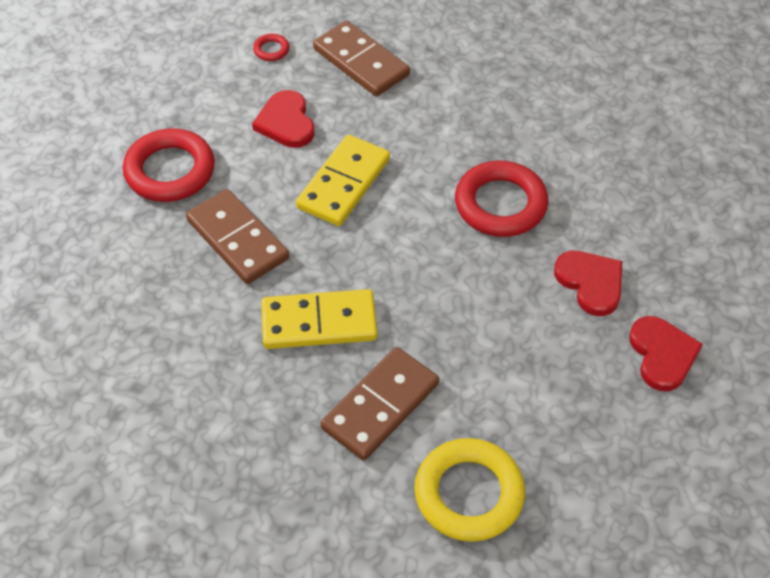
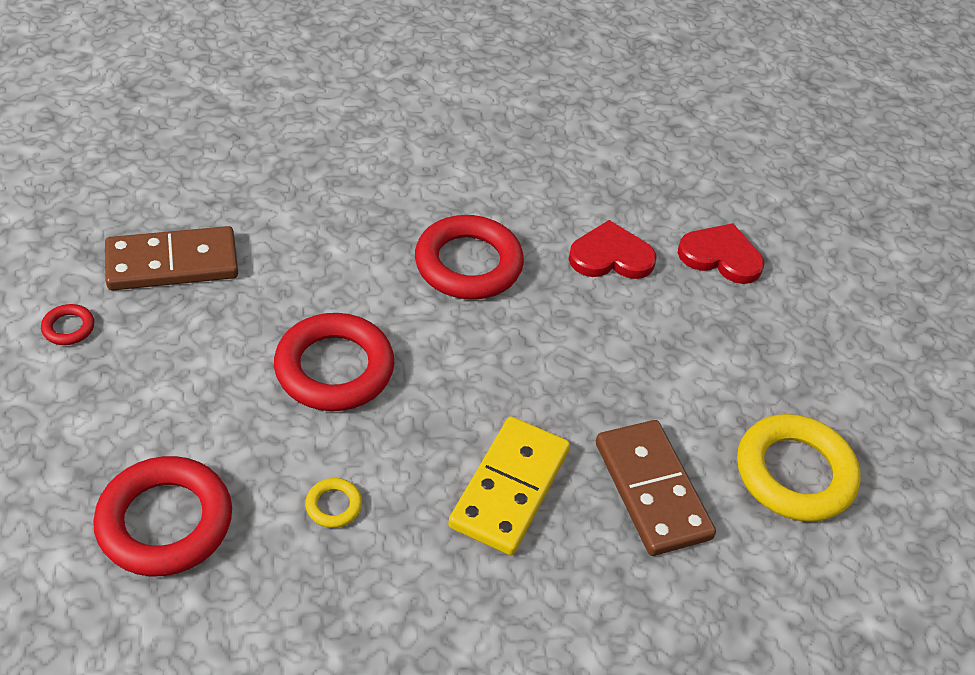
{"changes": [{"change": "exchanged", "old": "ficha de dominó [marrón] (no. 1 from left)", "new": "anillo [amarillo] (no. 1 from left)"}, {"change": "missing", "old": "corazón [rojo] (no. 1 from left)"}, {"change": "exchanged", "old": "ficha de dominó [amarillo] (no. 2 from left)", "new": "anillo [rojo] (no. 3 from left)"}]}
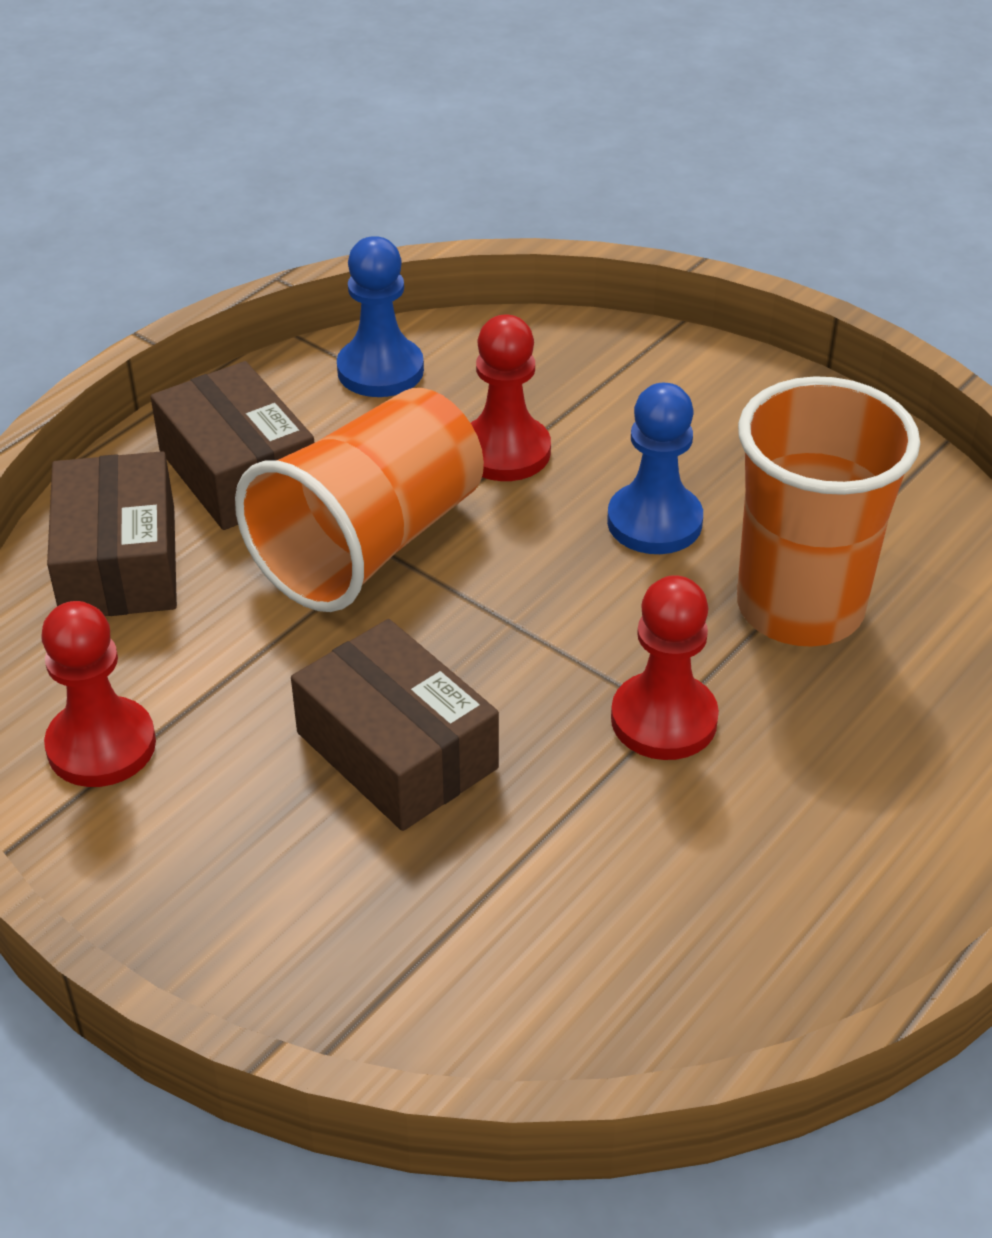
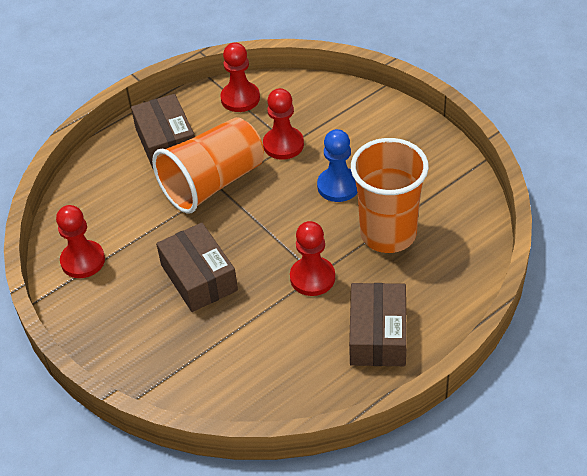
{"changes": [{"change": "relocated", "old": "caja [marrón] (no. 1 from left in the first image)", "new": "caja [marrón] (no. 3 from left)"}, {"change": "colour", "old": "peón [azul] (no. 1 from left)", "new": "peón [rojo] (no. 2 from left)"}]}
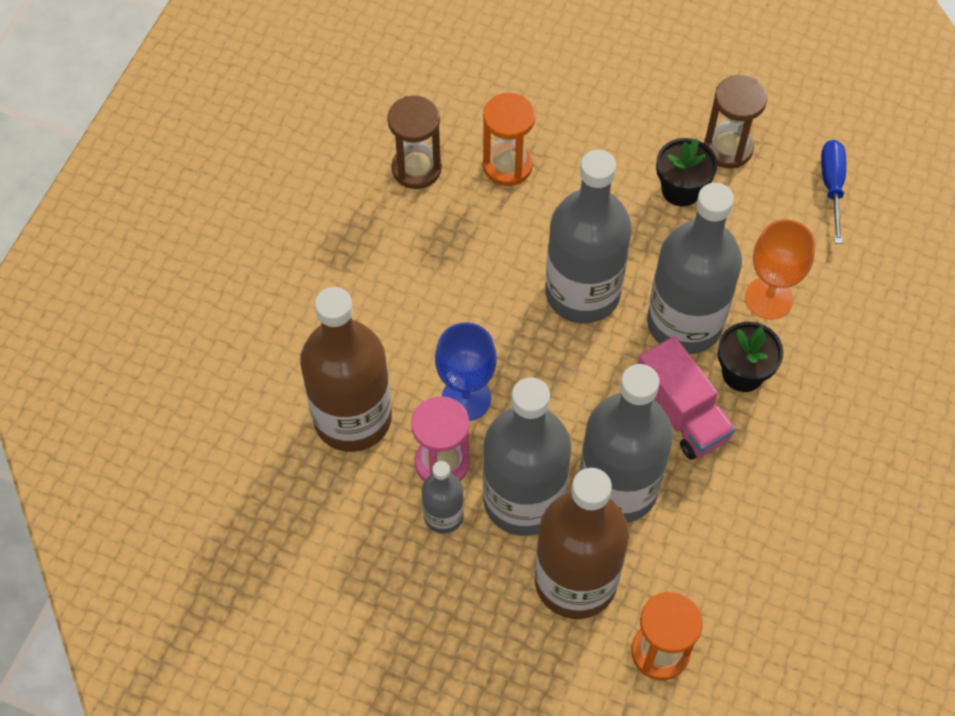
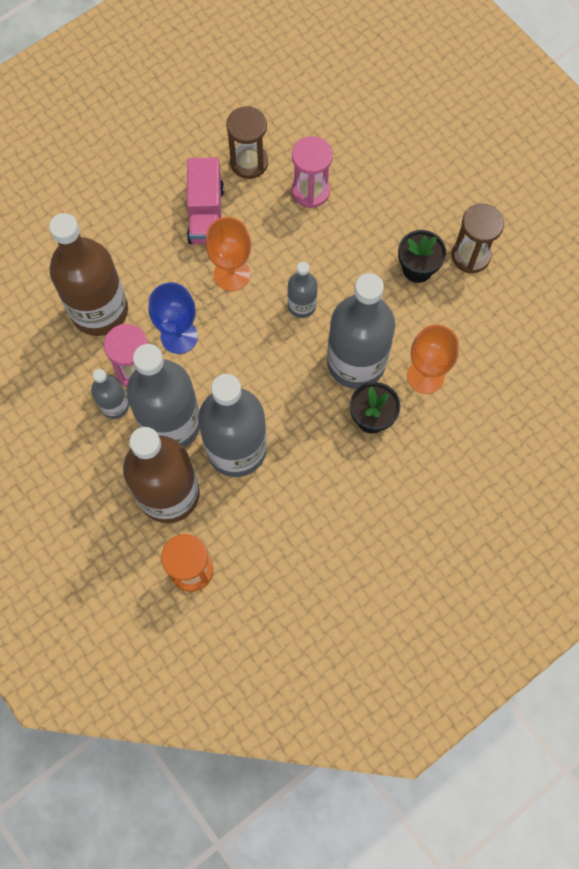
{"changes": [{"change": "colour", "old": "reloj de arena [naranja] (no. 1 from left)", "new": "reloj de arena [rosa] (no. 2 from left)"}, {"change": "size", "old": "botella [gris] (no. 3 from left in the first image)", "factor": 0.49}, {"change": "relocated", "old": "camión [rosa]"}, {"change": "missing", "old": "destornillador [azul]"}, {"change": "appeared", "new": "copa [naranja] (no. 1 from left)"}]}
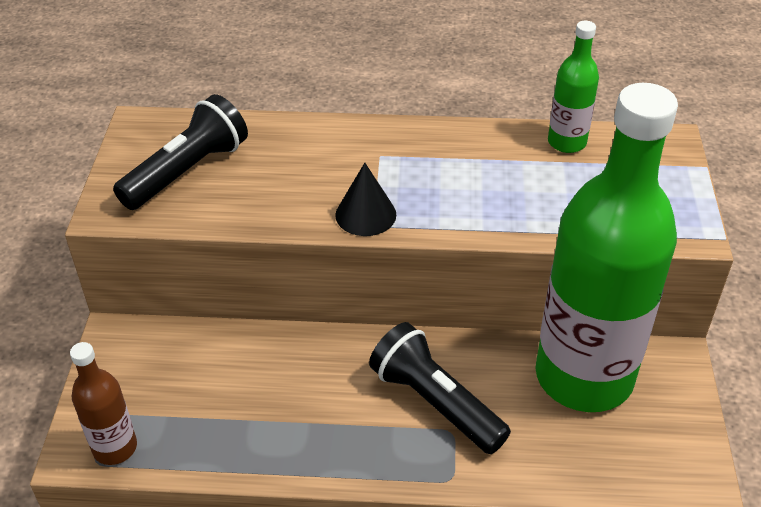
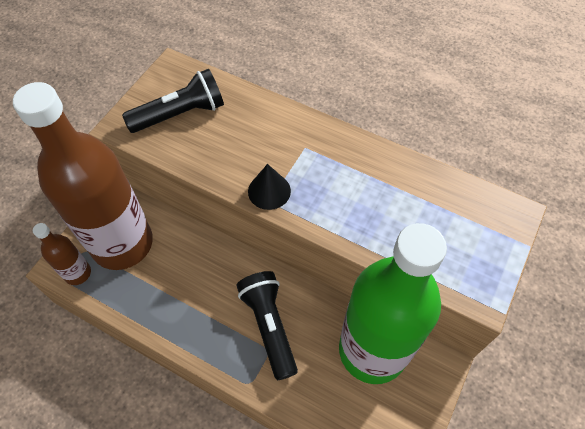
{"changes": [{"change": "missing", "old": "botella [verde] (no. 1 from left)"}, {"change": "appeared", "new": "botella [marrón] (no. 2 from left)"}]}
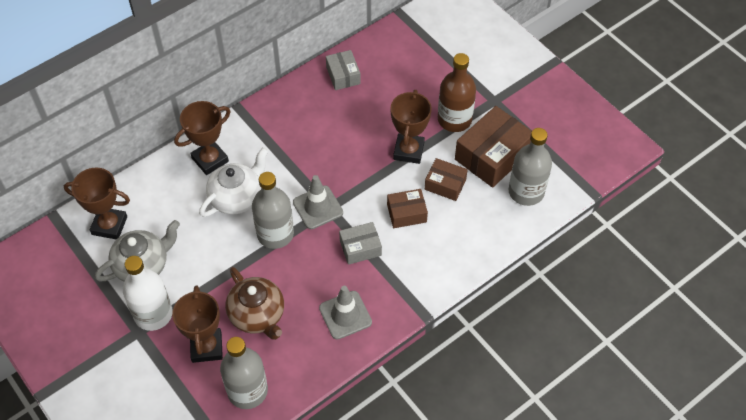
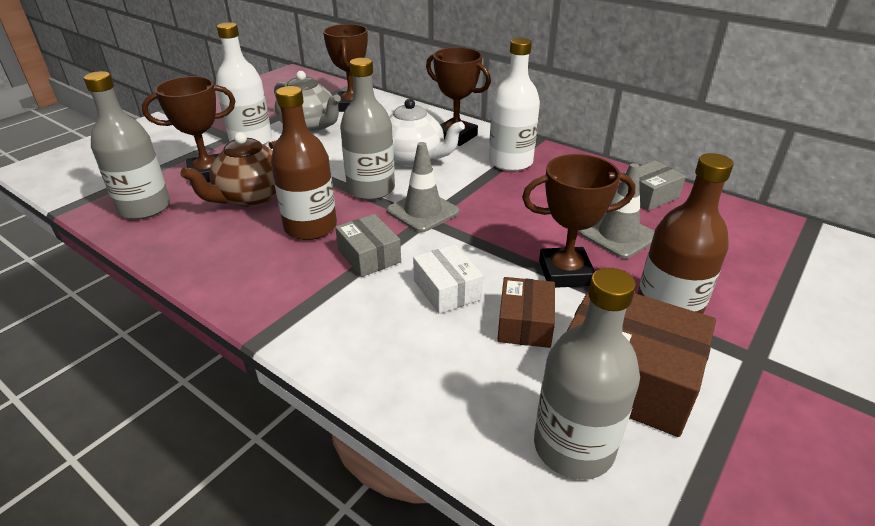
{"changes": [{"change": "relocated", "old": "cono de tráfico [gris] (no. 2 from left)"}, {"change": "colour", "old": "caja [marrón] (no. 1 from left)", "new": "caja [blanco]"}, {"change": "appeared", "new": "botella [marrón] (no. 1 from left)"}, {"change": "appeared", "new": "botella [blanco] (no. 2 from left)"}]}
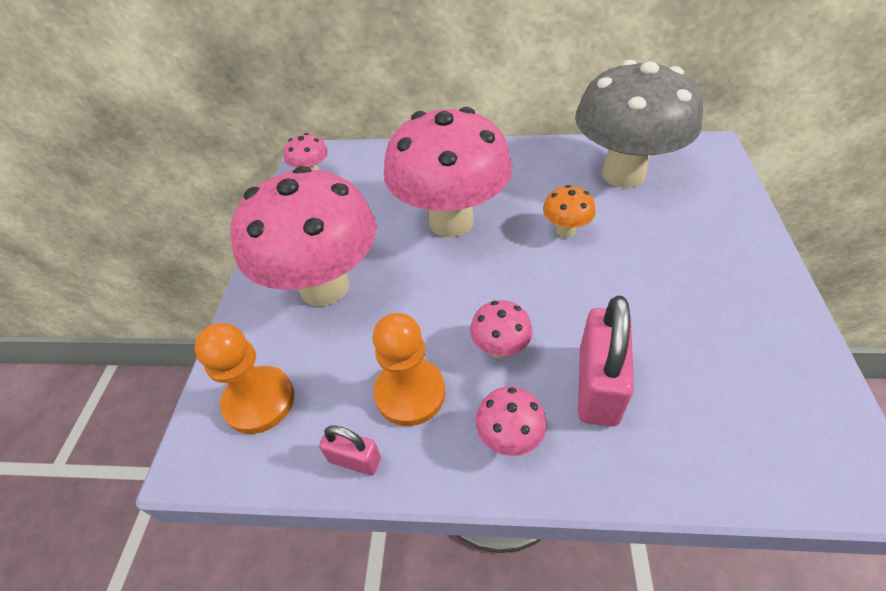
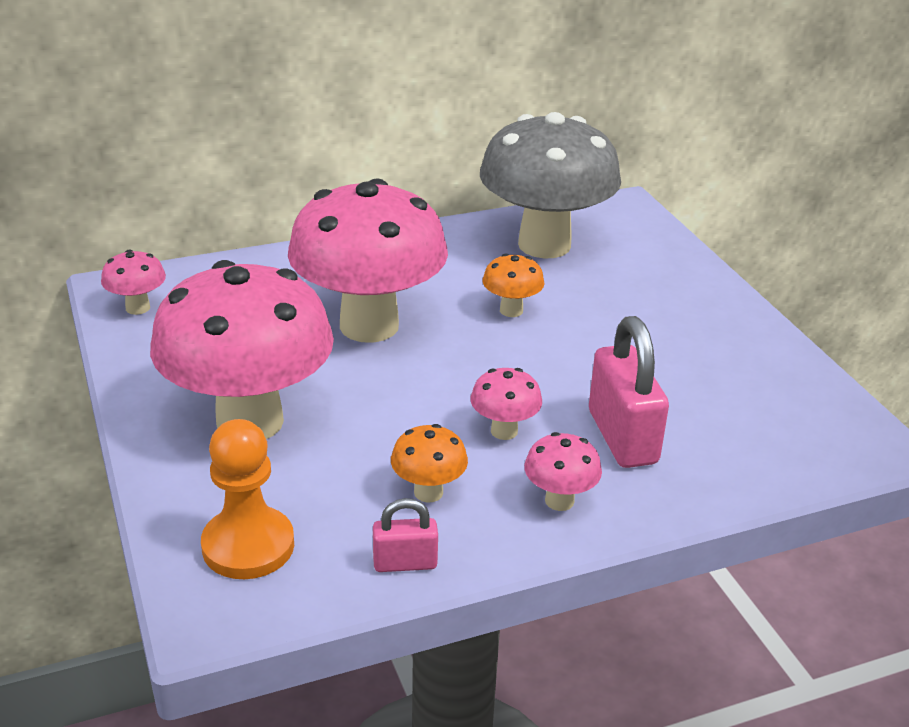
{"changes": [{"change": "exchanged", "old": "peón [naranja] (no. 2 from left)", "new": "seta [naranja] (no. 1 from left)"}]}
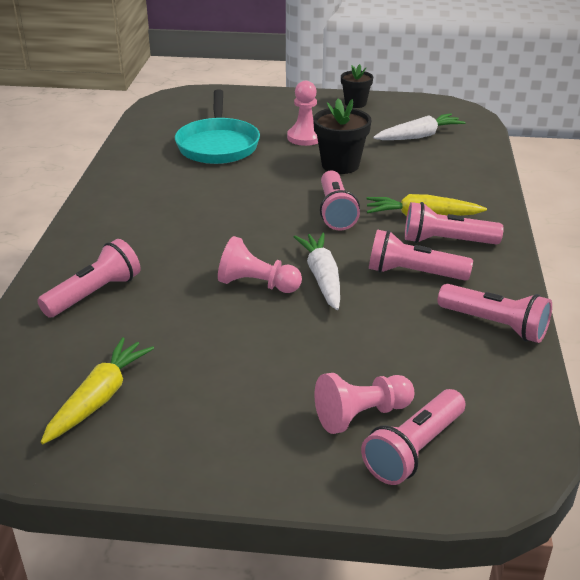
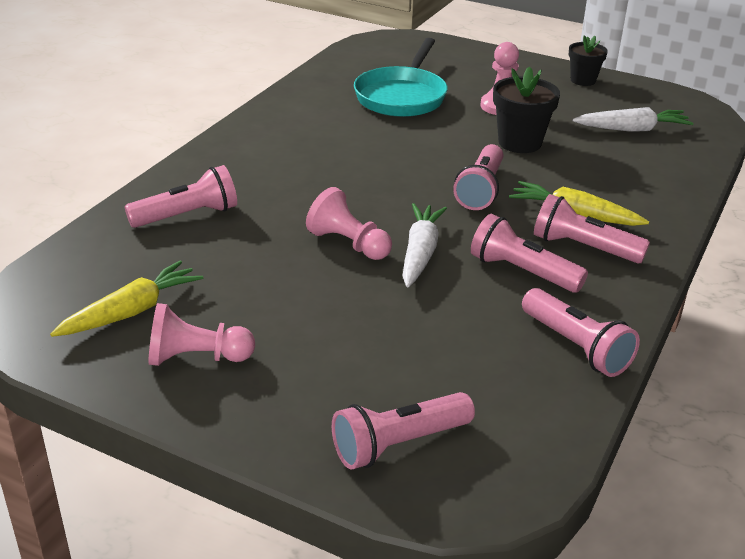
{"changes": [{"change": "relocated", "old": "peón [rosa] (no. 3 from left in the first image)", "new": "peón [rosa] (no. 1 from left)"}]}
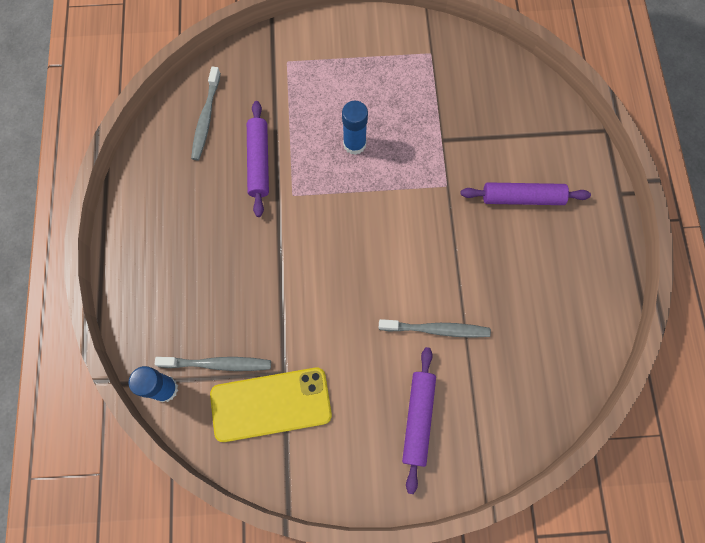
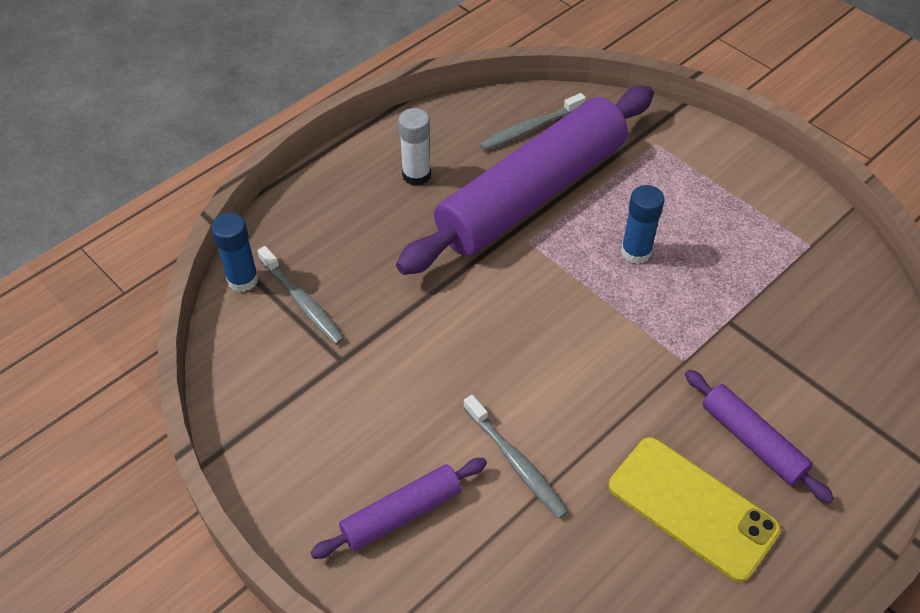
{"changes": [{"change": "relocated", "old": "móvil [amarillo]"}, {"change": "size", "old": "rodillo [morado] (no. 1 from left in the first image)", "factor": 2.22}, {"change": "appeared", "new": "barra de pegamento [blanco]"}]}
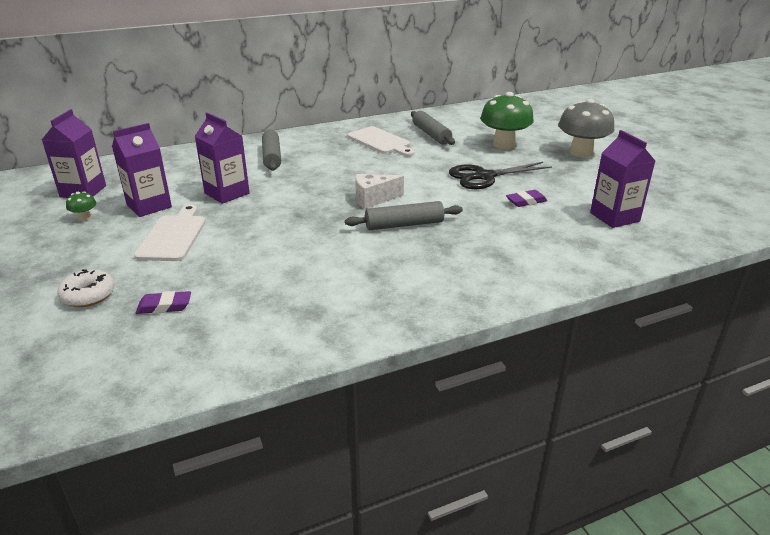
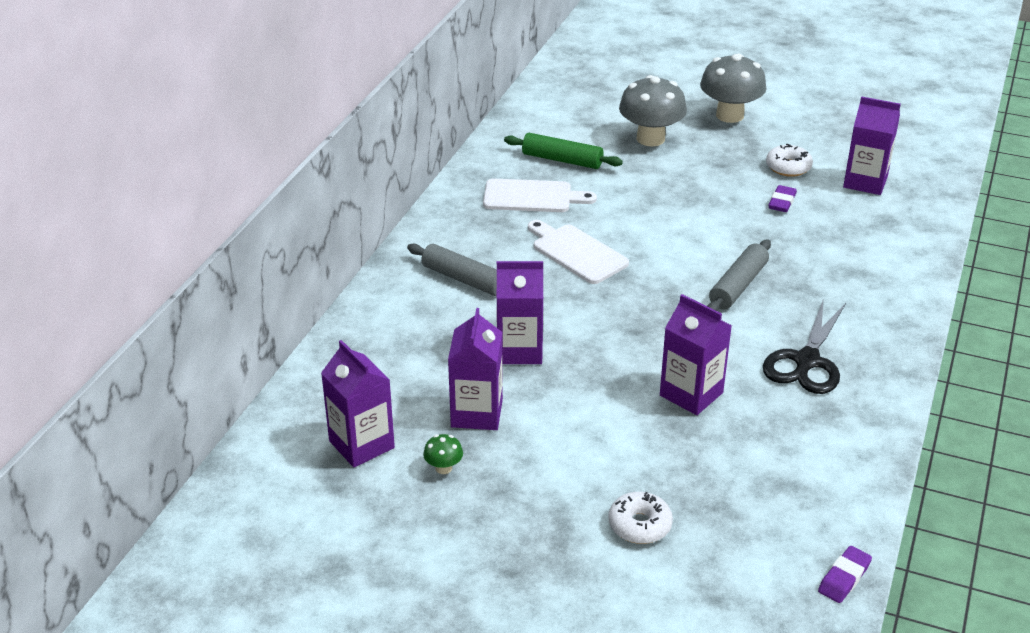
{"changes": [{"change": "relocated", "old": "tabla de cortar [blanco] (no. 1 from left in the first image)", "new": "tabla de cortar [blanco] (no. 2 from left)"}, {"change": "relocated", "old": "goma de borrar [morado] (no. 1 from left in the first image)", "new": "goma de borrar [morado] (no. 2 from left)"}, {"change": "missing", "old": "queso [blanco]"}, {"change": "colour", "old": "rodillo [gris] (no. 3 from left)", "new": "rodillo [verde]"}, {"change": "relocated", "old": "tijeras [negro]"}, {"change": "colour", "old": "seta [verde] (no. 2 from left)", "new": "seta [gris] (no. 1 from left)"}, {"change": "appeared", "new": "cartón de leche [morado] (no. 4 from left)"}, {"change": "appeared", "new": "rosquilla [blanco] (no. 2 from left)"}]}
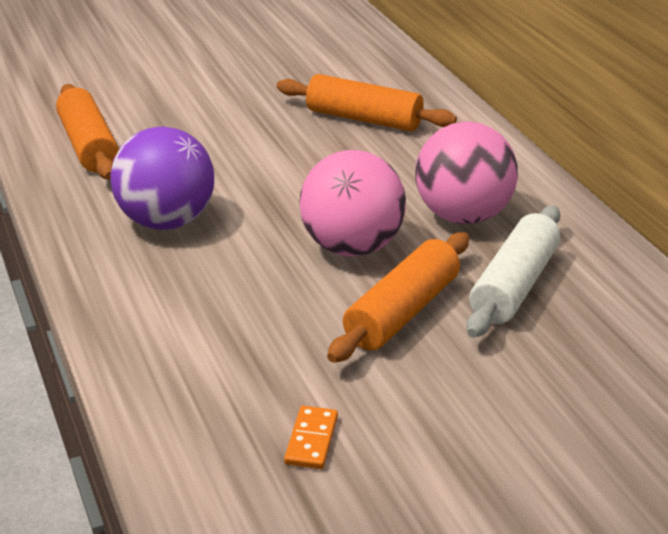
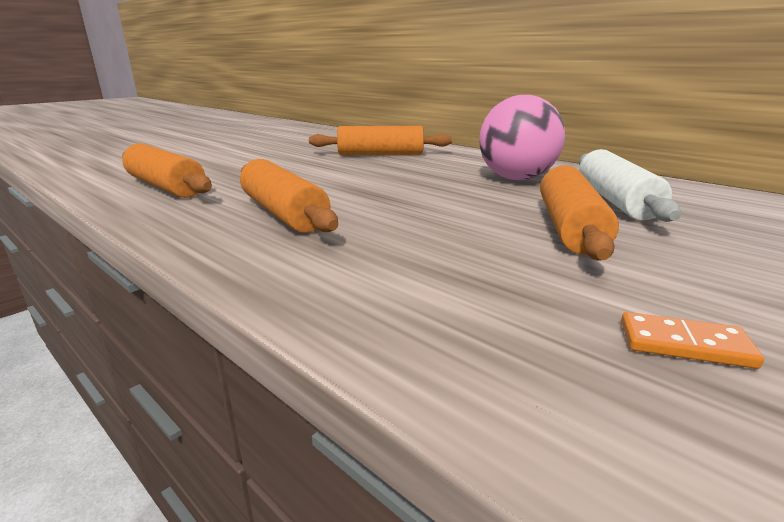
{"changes": [{"change": "exchanged", "old": "pelota [morado]", "new": "rodillo [naranja] (no. 2 from left)"}, {"change": "spun", "old": "ficha de dominó [naranja]", "degrees": -60}, {"change": "missing", "old": "pelota [rosa] (no. 1 from left)"}]}
